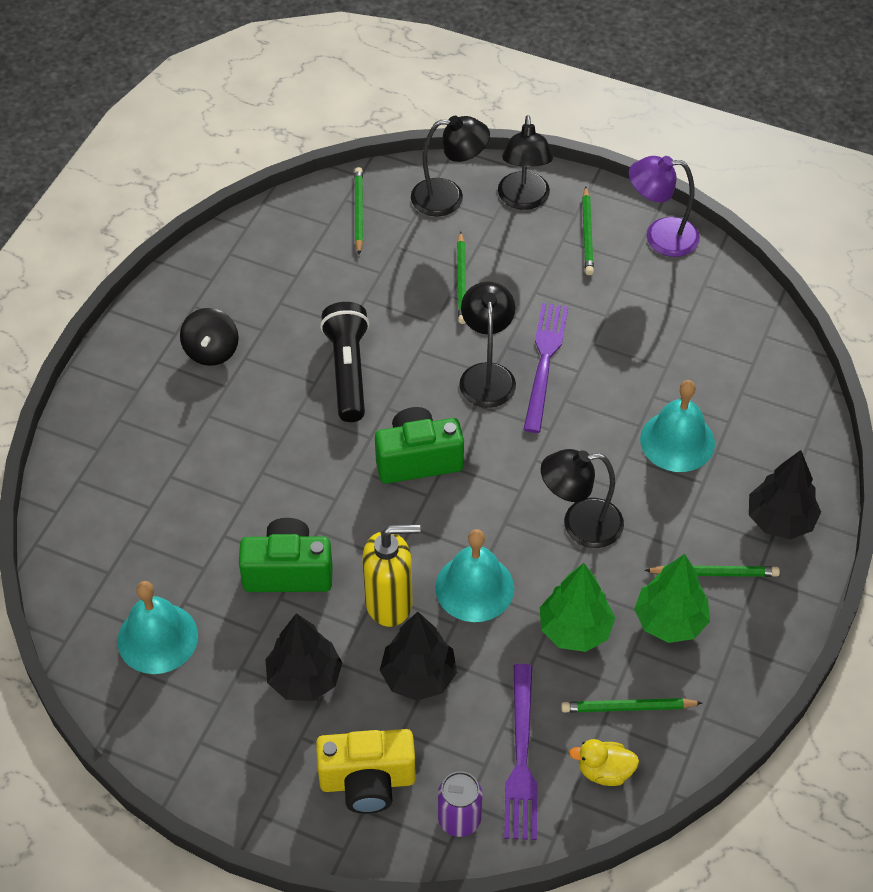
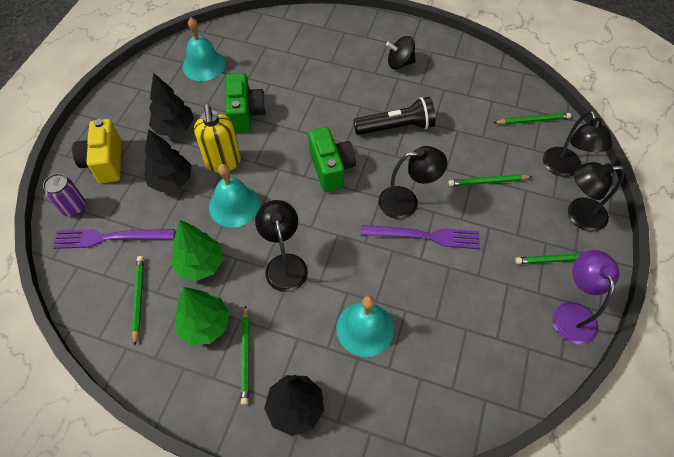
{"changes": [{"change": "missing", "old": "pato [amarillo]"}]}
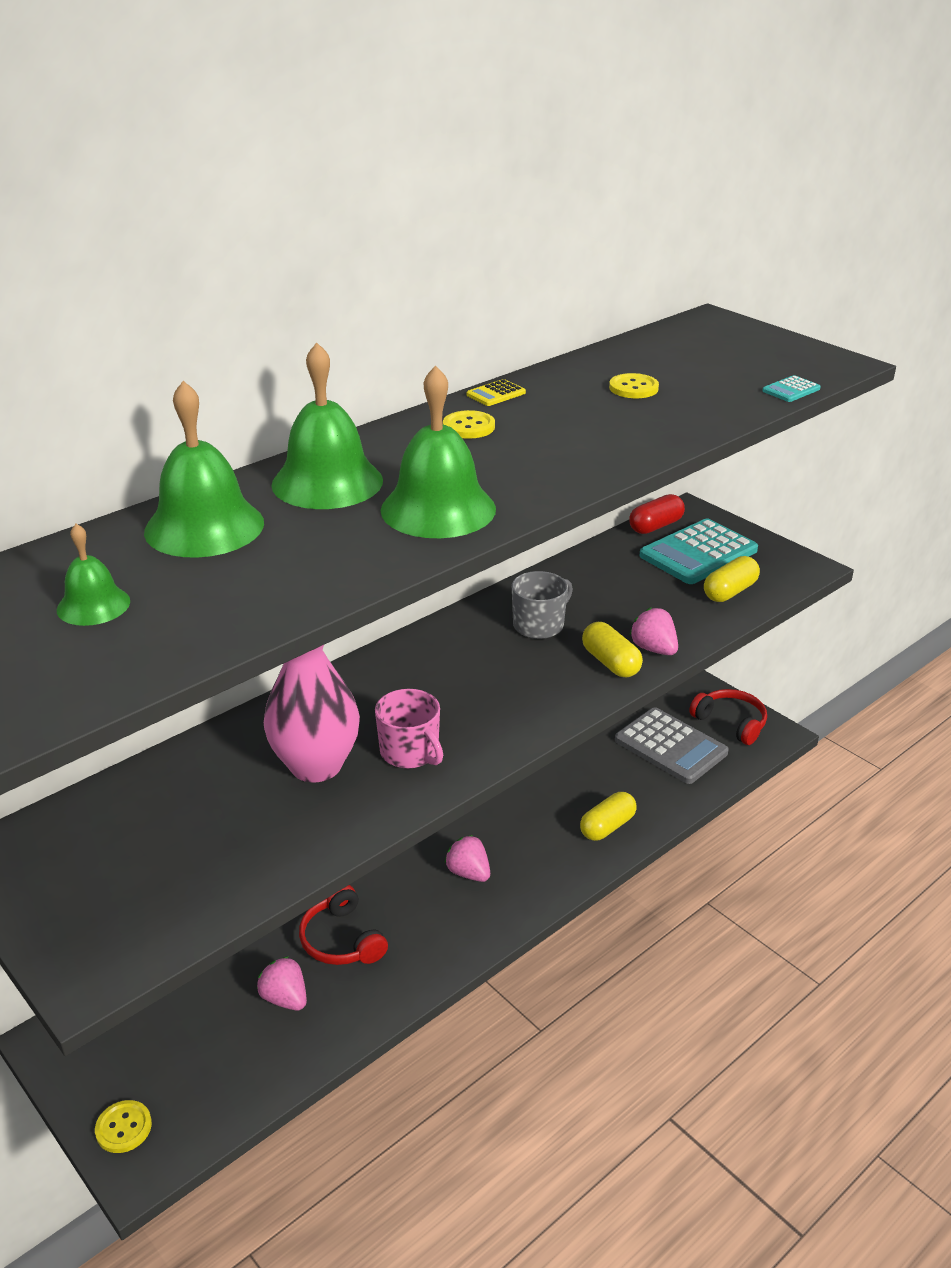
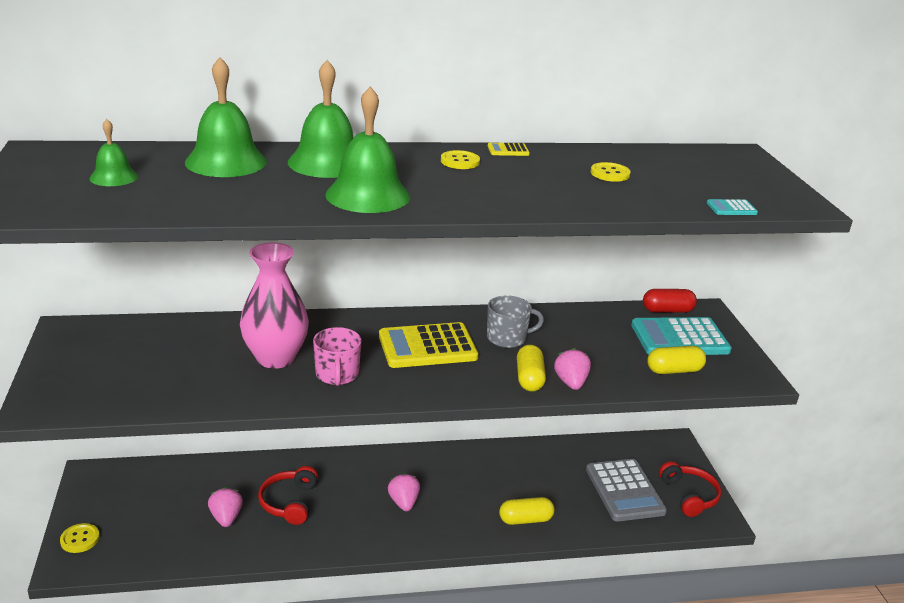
{"changes": [{"change": "appeared", "new": "calculadora [amarillo] (no. 1 from left)"}]}
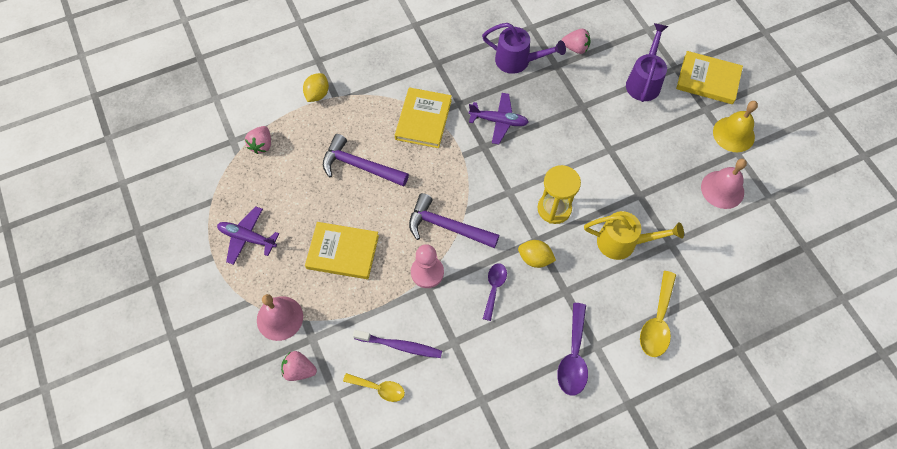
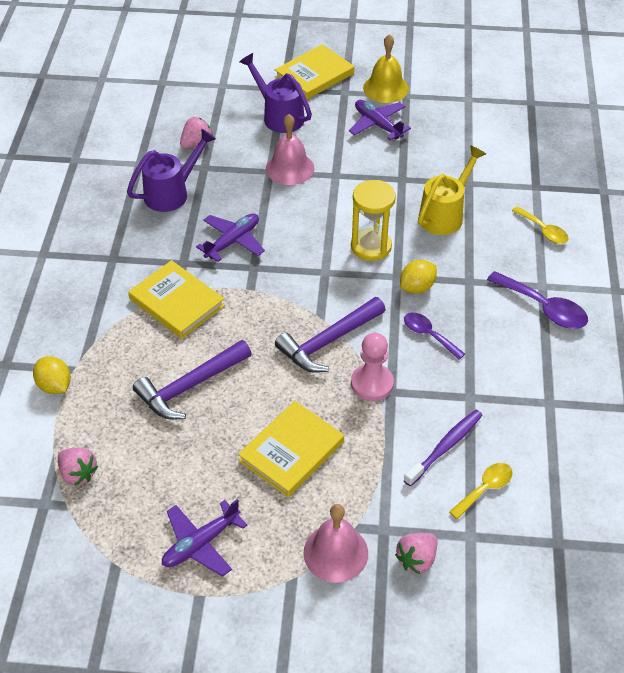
{"changes": [{"change": "size", "old": "cuchara [amarillo] (no. 2 from left)", "factor": 0.65}, {"change": "relocated", "old": "campana [rosa] (no. 2 from left in the first image)", "new": "campana [rosa] (no. 1 from left)"}, {"change": "appeared", "new": "avión [morado] (no. 3 from left)"}]}
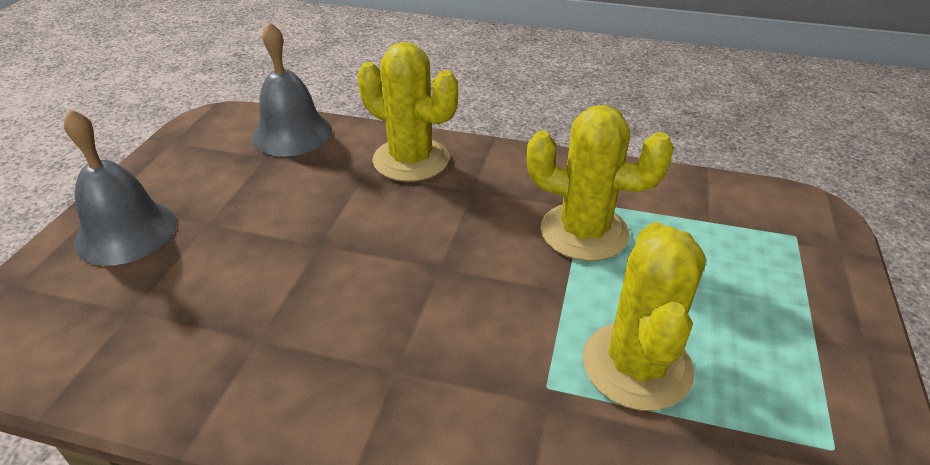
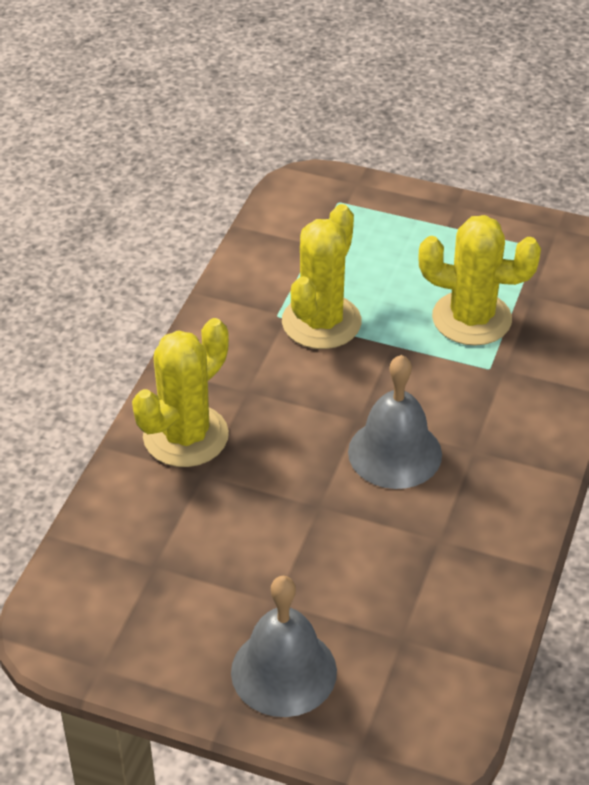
{"changes": [{"change": "relocated", "old": "campana [gris] (no. 2 from left)"}]}
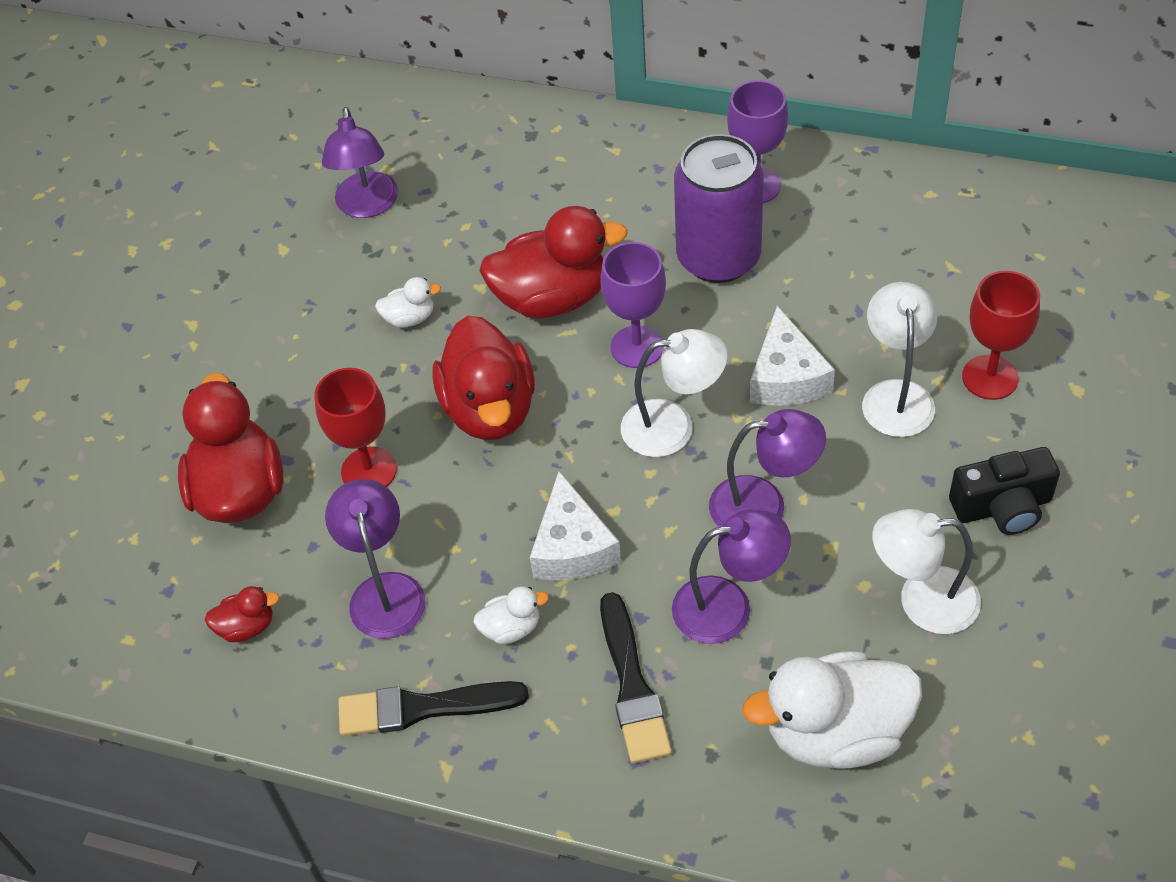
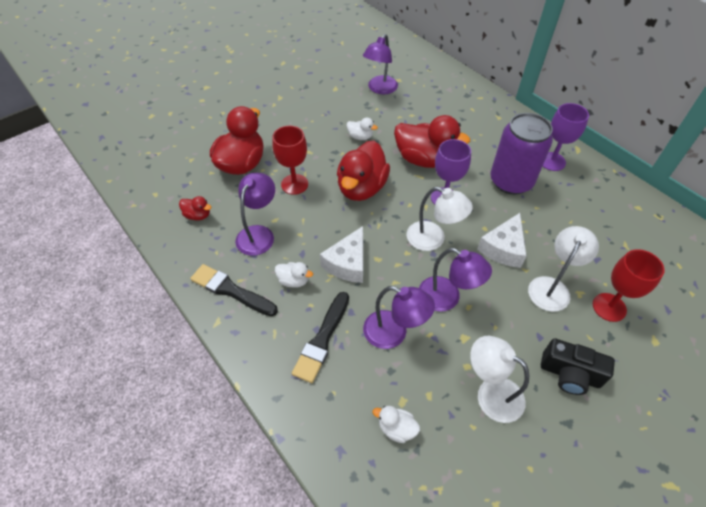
{"changes": [{"change": "size", "old": "pato [blanco] (no. 3 from left)", "factor": 0.46}]}
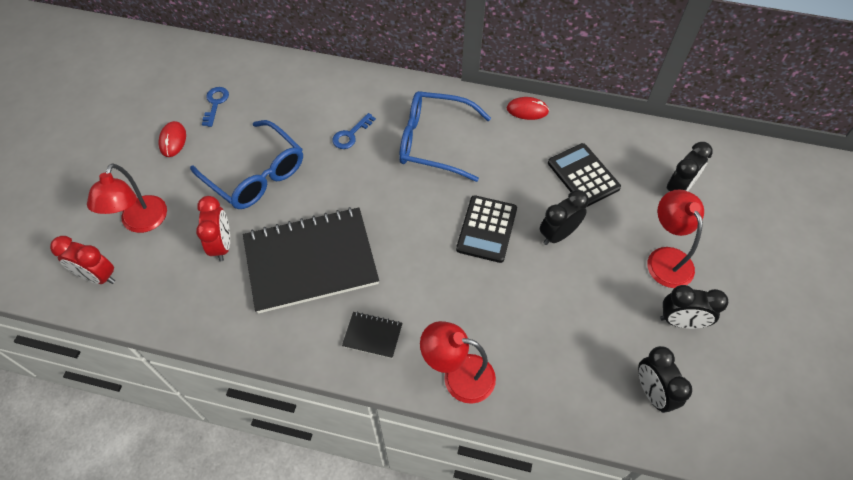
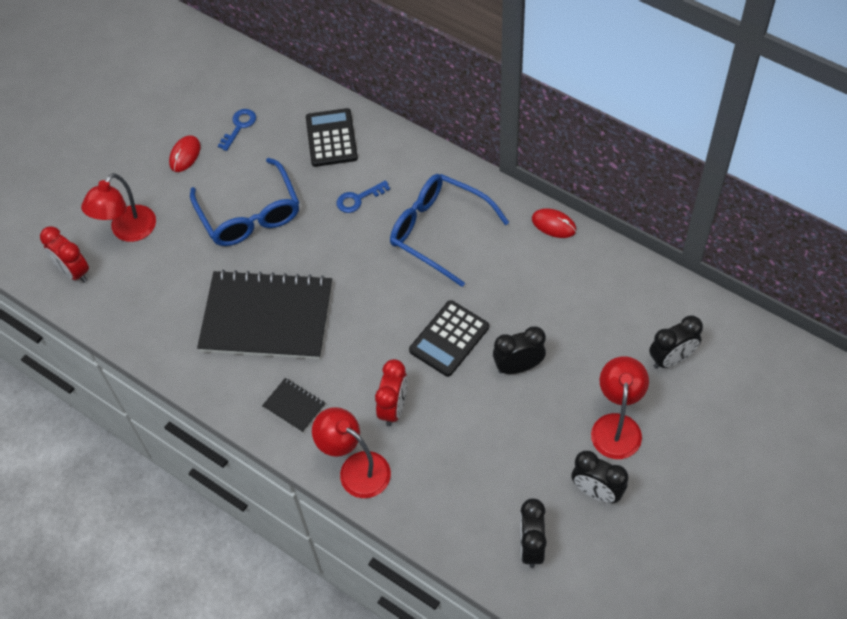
{"changes": [{"change": "relocated", "old": "despertador [rojo] (no. 2 from left)"}, {"change": "relocated", "old": "calculadora [negro] (no. 2 from left in the first image)", "new": "calculadora [negro] (no. 1 from left)"}]}
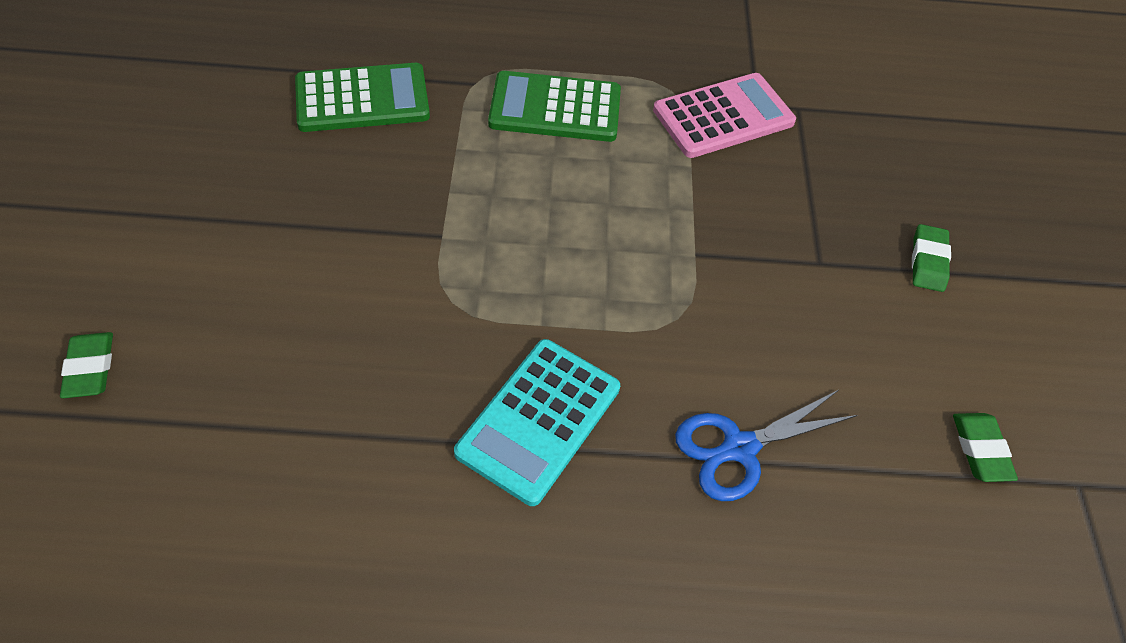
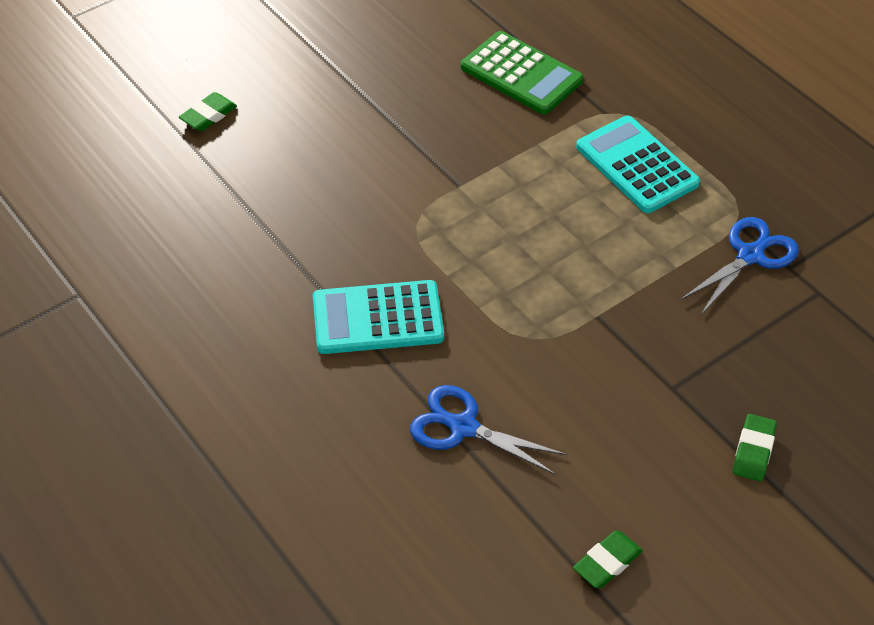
{"changes": [{"change": "colour", "old": "calculadora [verde] (no. 2 from left)", "new": "calculadora [turquesa] (no. 2 from left)"}, {"change": "exchanged", "old": "calculadora [rosa]", "new": "tijeras [azul] (no. 2 from left)"}, {"change": "spun", "old": "goma de borrar [verde] (no. 2 from left in the first image)", "degrees": -45}]}
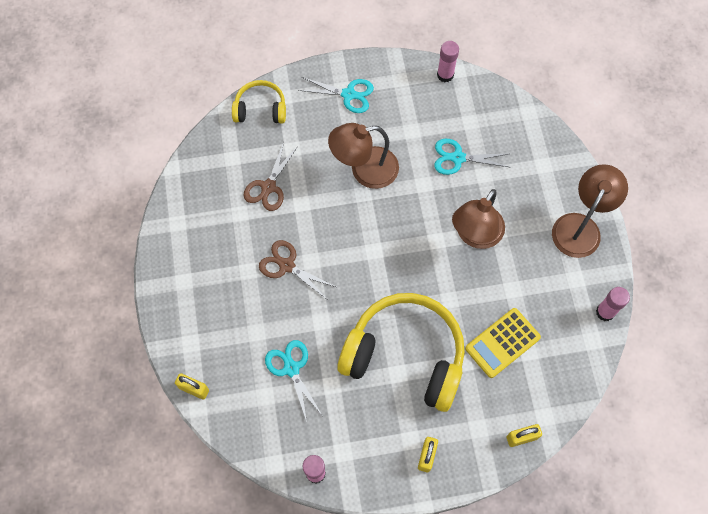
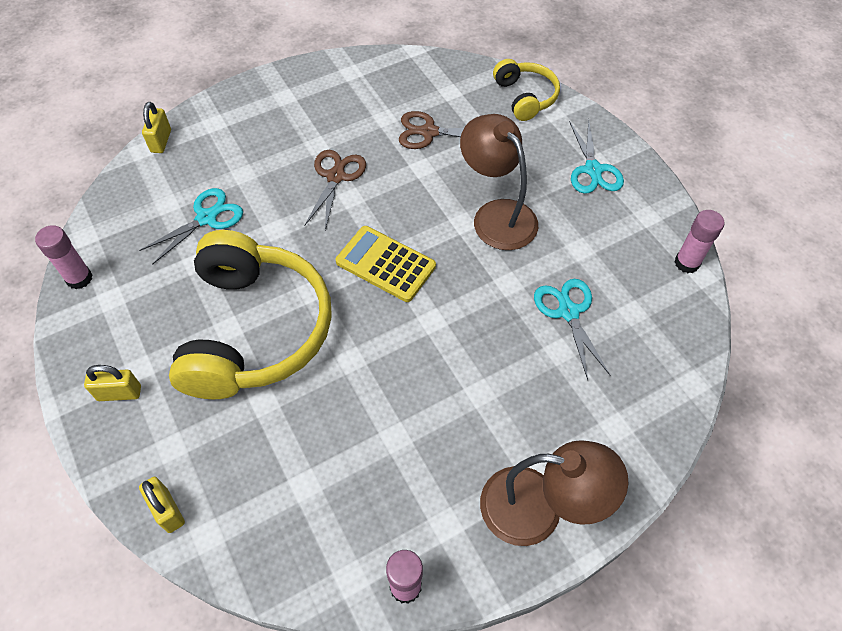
{"changes": [{"change": "missing", "old": "lámpara [marrón] (no. 2 from left)"}, {"change": "relocated", "old": "calculadora [amarillo]"}]}
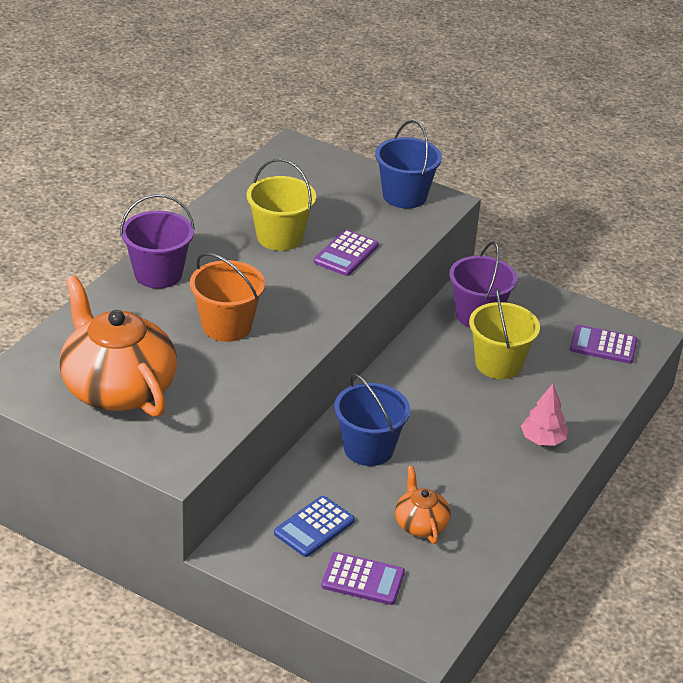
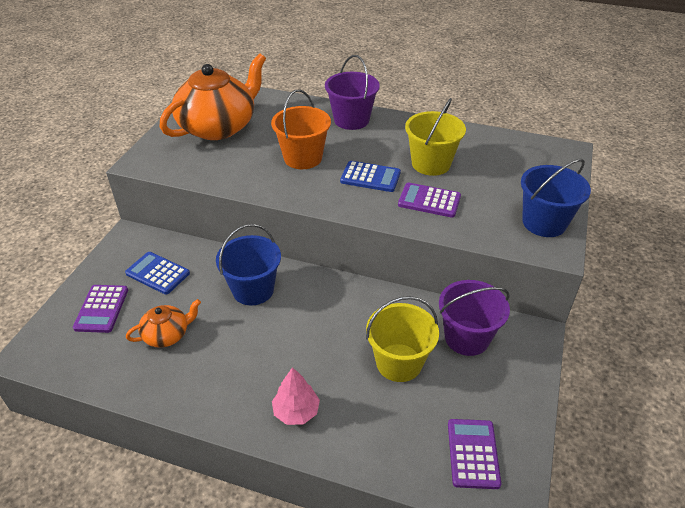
{"changes": [{"change": "appeared", "new": "calculadora [azul] (no. 2 from left)"}]}
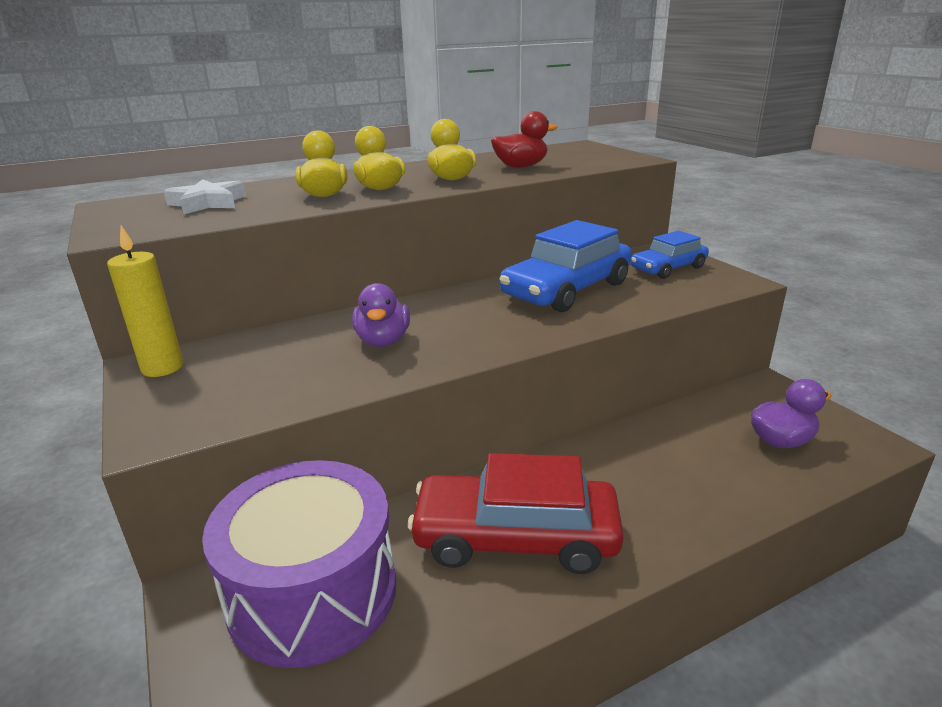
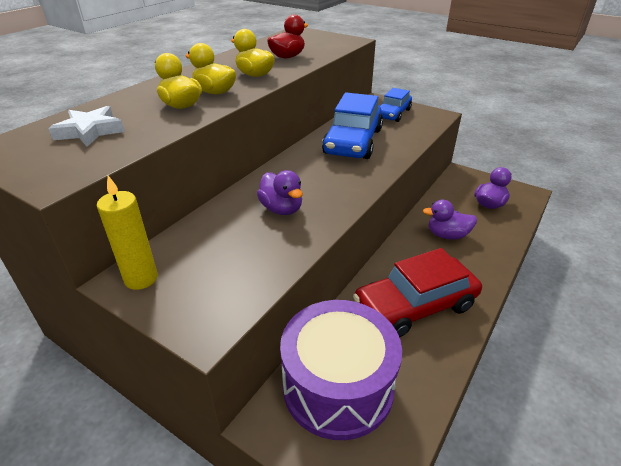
{"changes": [{"change": "appeared", "new": "pato [morado] (no. 2 from left)"}]}
